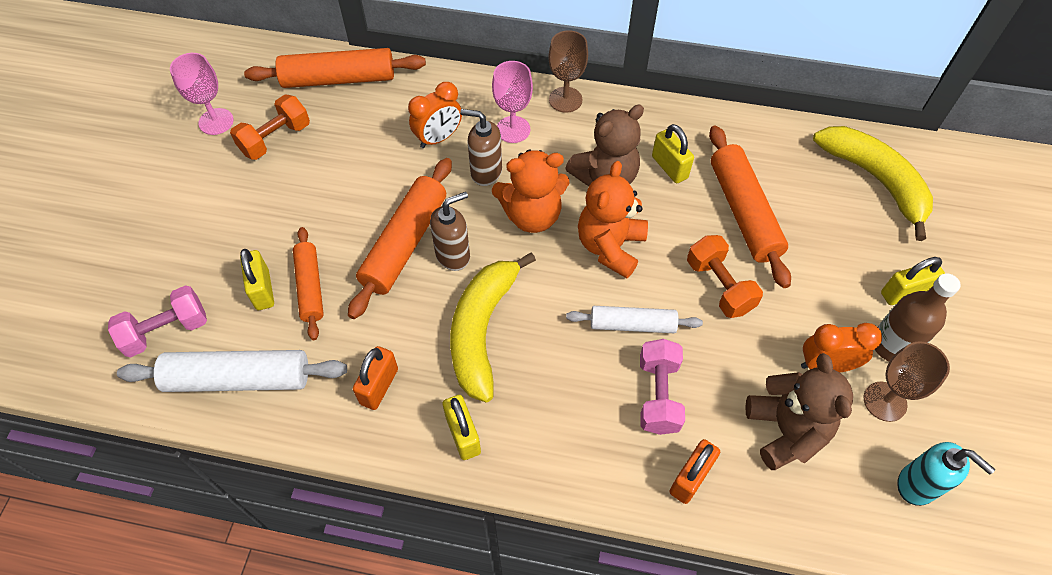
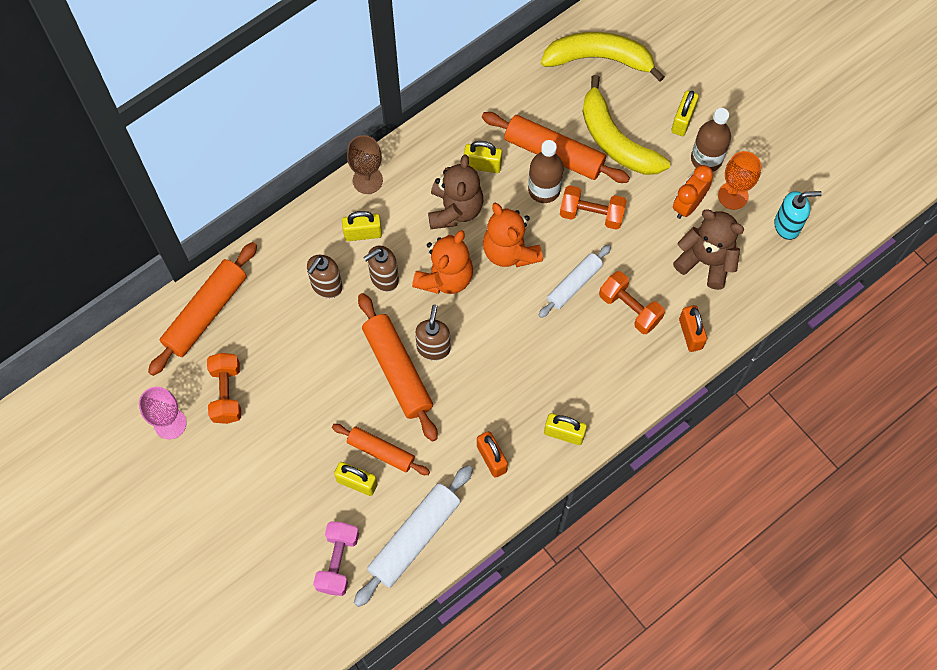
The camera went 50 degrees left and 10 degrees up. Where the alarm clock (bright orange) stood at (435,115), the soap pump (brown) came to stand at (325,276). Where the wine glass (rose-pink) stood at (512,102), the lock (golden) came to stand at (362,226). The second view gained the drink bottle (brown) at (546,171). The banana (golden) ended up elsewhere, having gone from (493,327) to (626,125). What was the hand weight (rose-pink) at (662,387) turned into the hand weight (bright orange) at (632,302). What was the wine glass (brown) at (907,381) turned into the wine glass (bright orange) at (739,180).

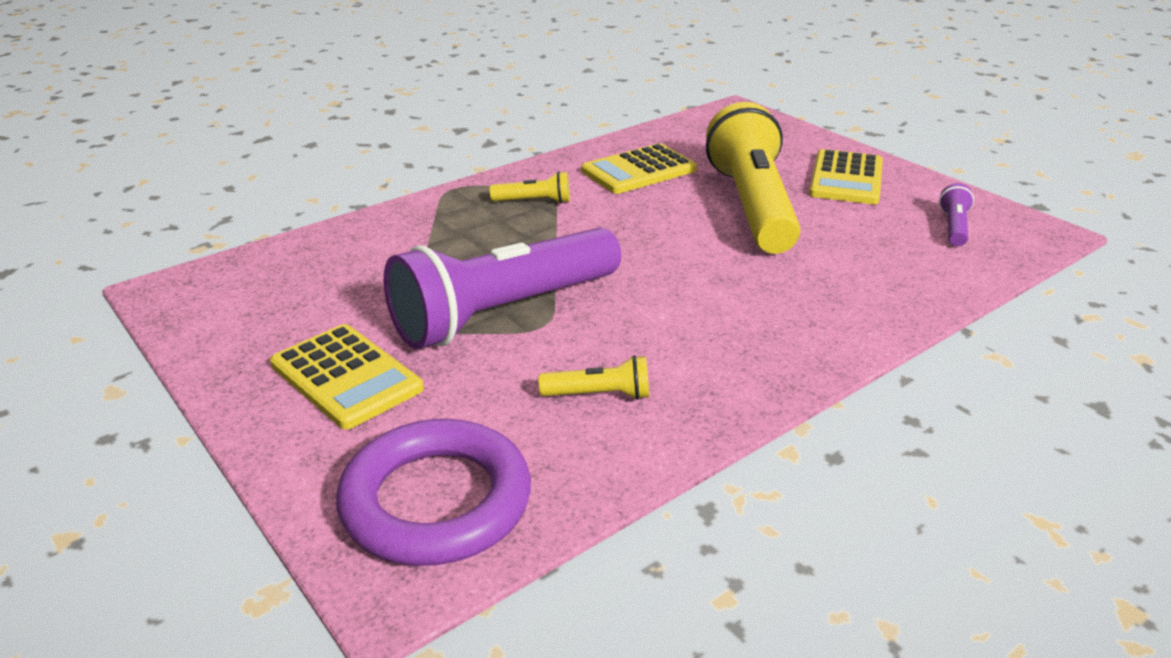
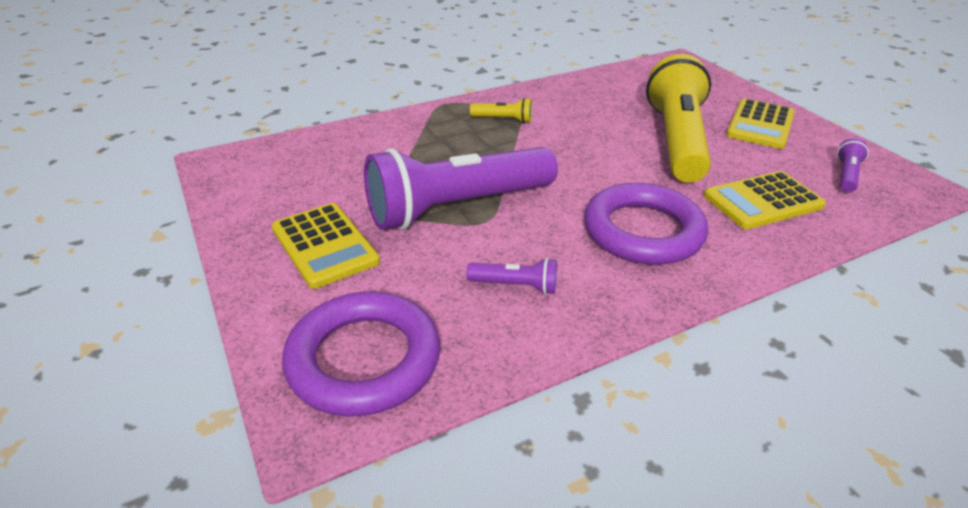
The camera went 10 degrees right and 5 degrees up. What was the torch (golden) at (593,377) turned into the torch (violet) at (512,276). The second view gained the hoop (violet) at (646,224). The adding machine (golden) ended up elsewhere, having gone from (639,168) to (765,200).

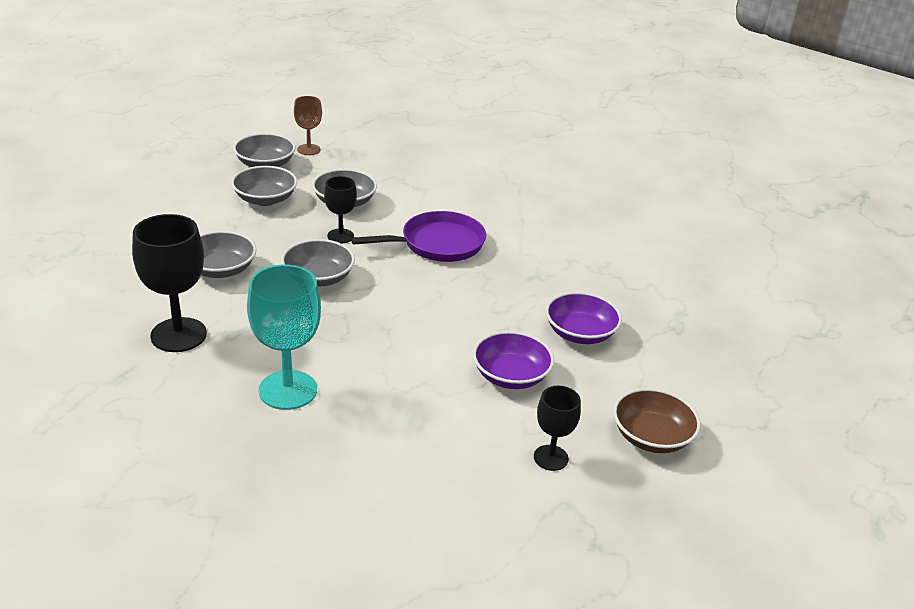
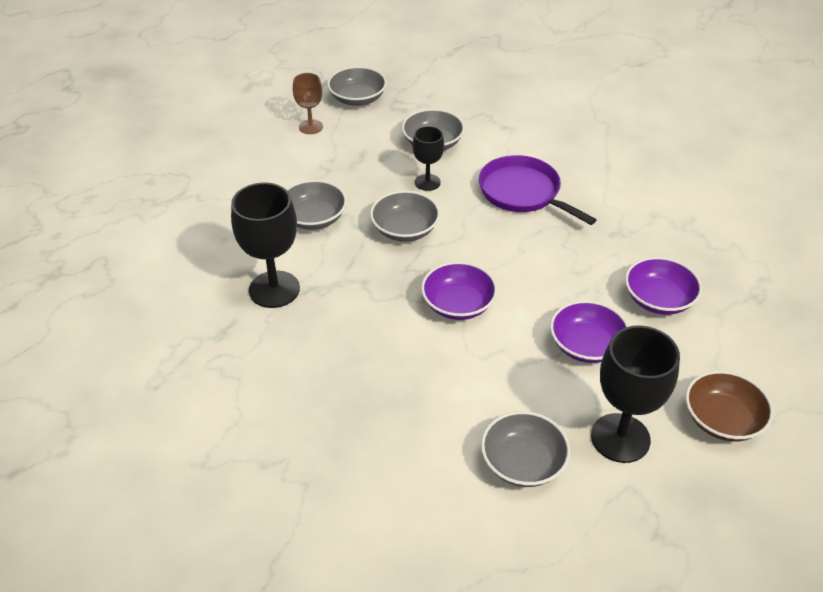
The camera went 10 degrees right and 10 degrees up. The wine glass (brown) ended up elsewhere, having gone from (308,125) to (308,103). The second view gained the serving bowl (violet) at (459,291). The skillet (violet) at (418,236) ended up facing another way, 120 degrees counterclockwise from before. The serving bowl (ash-grey) ended up elsewhere, having gone from (264,186) to (525,449). The size of the wine glass (jet-black) at (557,428) changed by a factor of 1.74. The second view lost the wine glass (aqua) at (284,337).

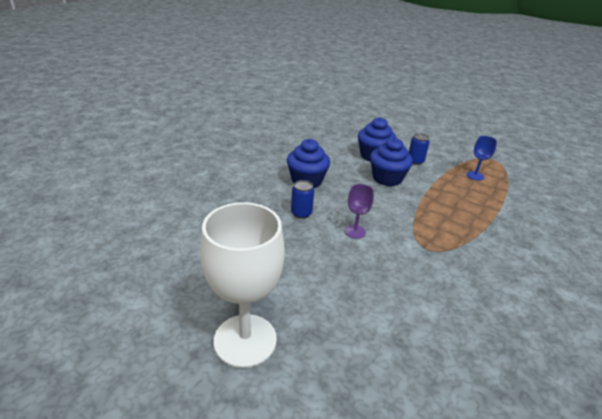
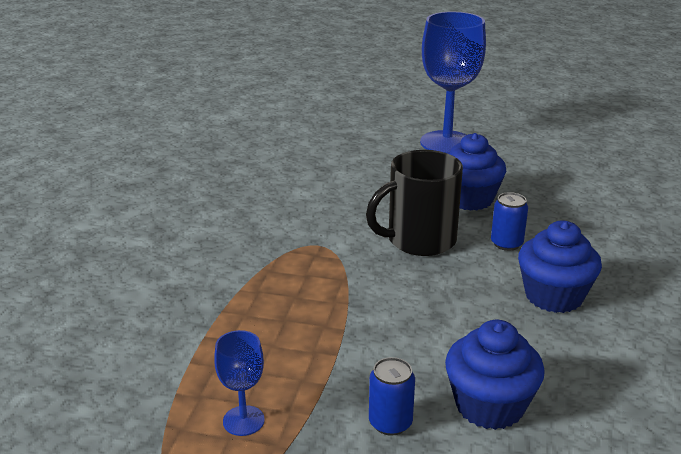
The camera went 160 degrees right and 5 degrees down. Where the wine glass (violet) stood at (359,211), the mug (jet-black) came to stand at (414,203). What was the wine glass (pure white) at (242,285) turned into the wine glass (blue) at (453,82). The cupcake (blue) ended up elsewhere, having gone from (391,162) to (476,172).

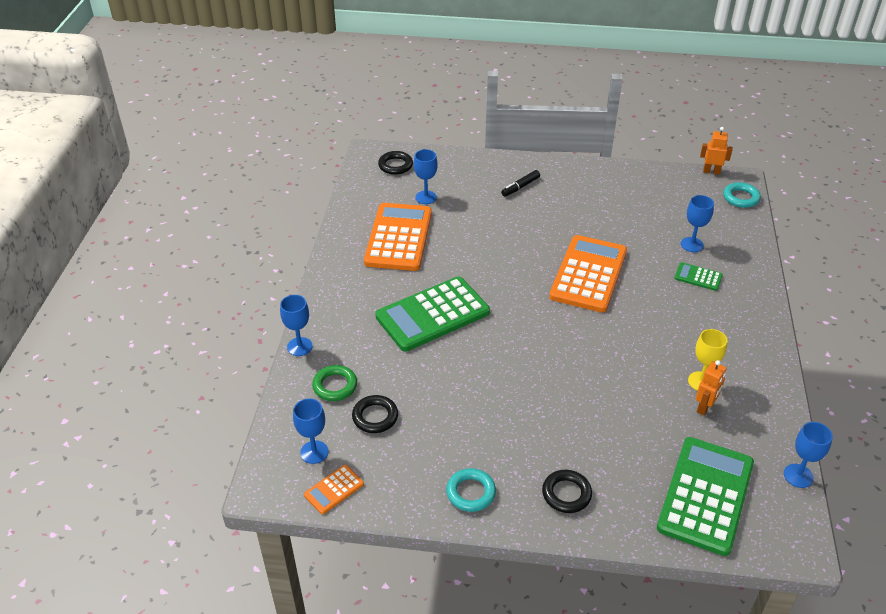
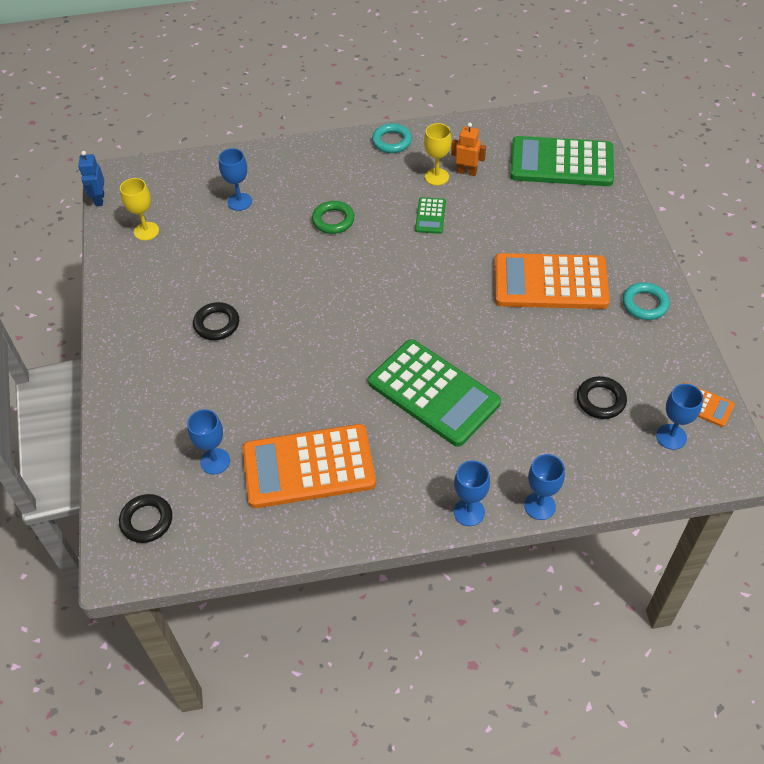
The camera went 105 degrees left and 10 degrees up. What was the robot (bright orange) at (716,151) turned into the robot (blue) at (91,178). The second view gained the wine glass (golden) at (139,209). The hoop (jet-black) ended up elsewhere, having gone from (567,491) to (216,321). The hoop (emerald) ended up elsewhere, having gone from (334,383) to (333,217). The hoop (aqua) ended up elsewhere, having gone from (742,195) to (392,138). The adding machine (emerald) ended up elsewhere, having gone from (698,276) to (430,215). The wine glass (blue) ended up elsewhere, having gone from (808,455) to (472,493). The adding machine (bright orange) ended up elsewhere, having gone from (588,274) to (552,281). The second view lost the marker pen (jet-black) at (520,183).

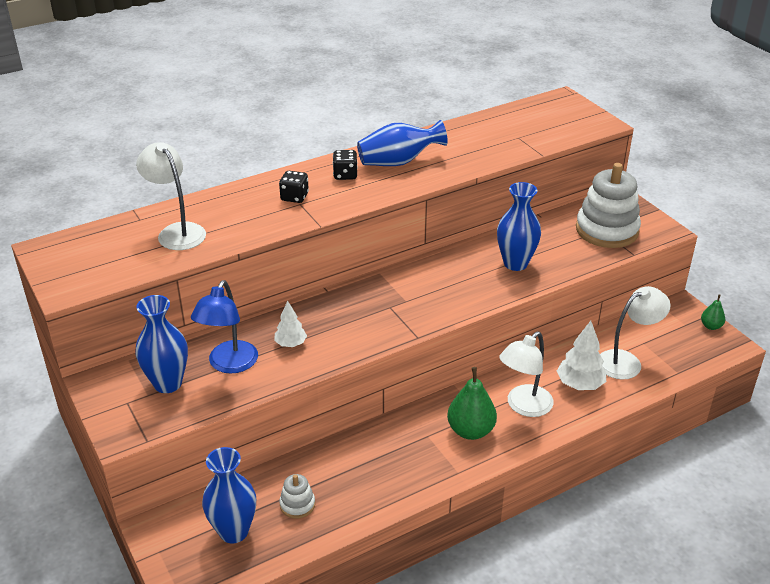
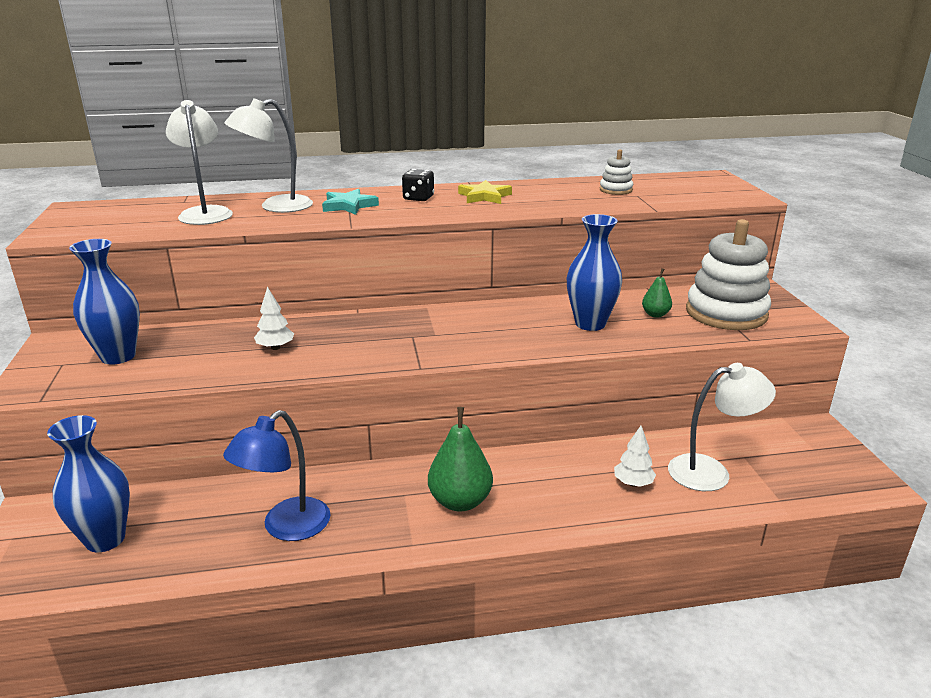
The camera went 20 degrees right and 10 degrees down. The desk lamp (blue) ended up elsewhere, having gone from (224,327) to (277,475). The desk lamp (pure white) ended up elsewhere, having gone from (526,374) to (268,155). Where the dice (jet-black) stood at (294,187), the star (aqua) came to stand at (350,202). Where the flower vase (blue) stood at (402,143), the star (golden) came to stand at (485,192). The ring stacker (pure white) ended up elsewhere, having gone from (297,496) to (616,172). The size of the fir tree (pure white) at (581,355) changed by a factor of 0.62. The pear (emerald) ended up elsewhere, having gone from (713,312) to (657,293).

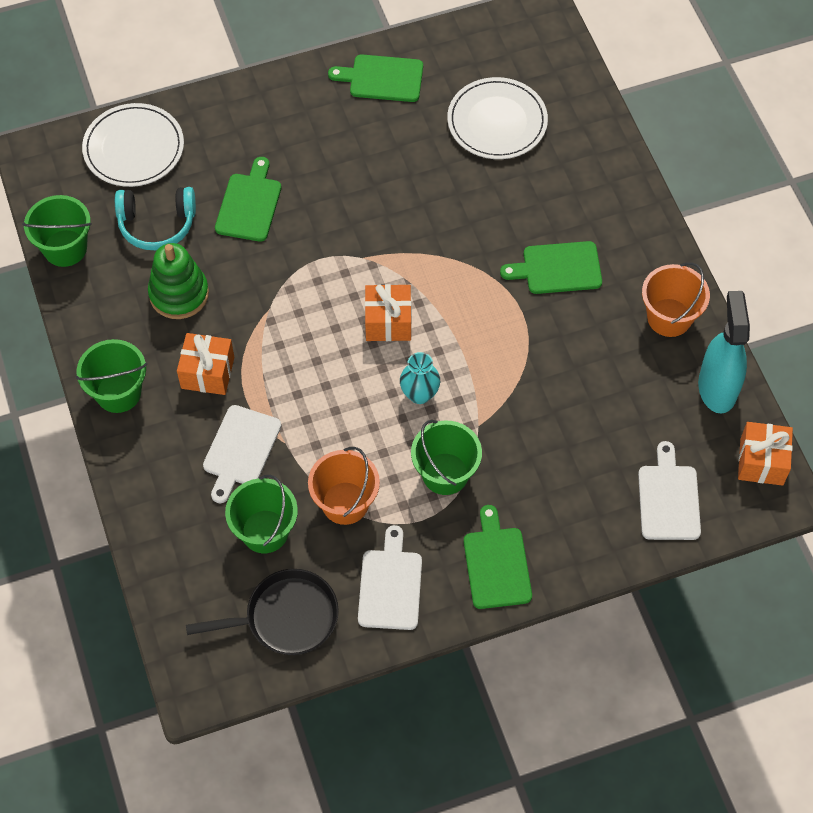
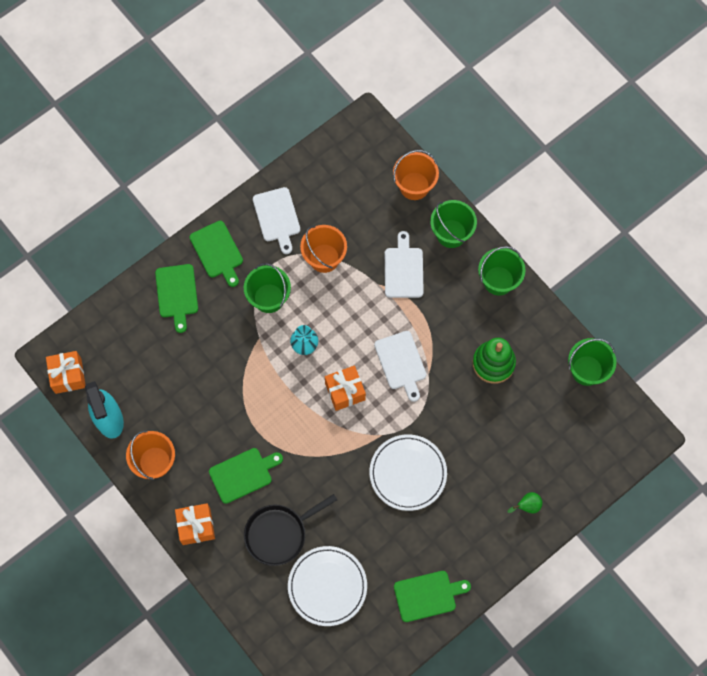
The camera went 160 degrees right and 10 degrees up. The chopping board (emerald) ended up elsewhere, having gone from (248,199) to (176,298). The wrapped gift (bright orange) ended up elsewhere, having gone from (205,364) to (195,524). The skillet (jet-black) ended up elsewhere, having gone from (262,612) to (290,530). The dinner plate (pure white) ended up elsewhere, having gone from (133,145) to (408,472). The chopping board (pure white) ended up elsewhere, having gone from (669,490) to (400,366). The second view gained the sand bucket (bright orange) at (416,175). The sand bucket (emerald) ended up elsewhere, having gone from (261,514) to (453,224). The second view gained the pear (emerald) at (525,503). The second view lost the headphones (aqua) at (155,218).

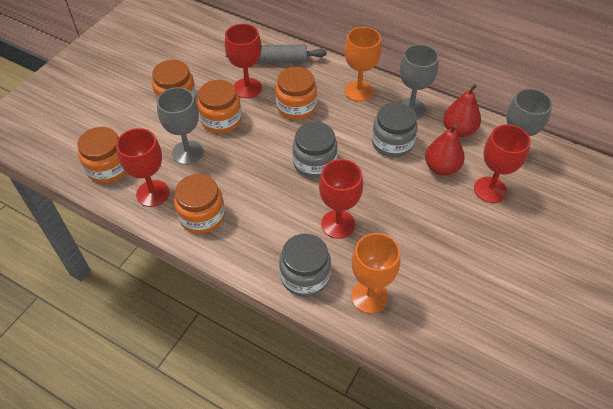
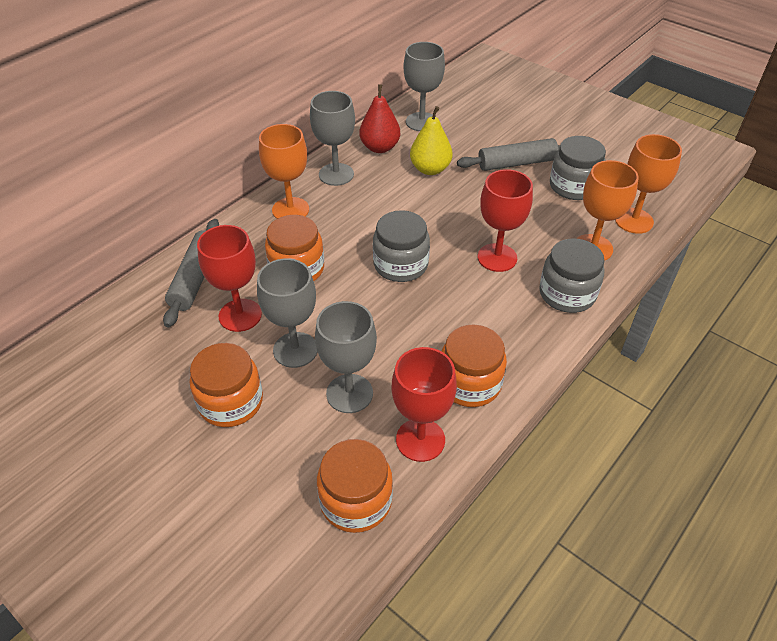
The camera went 80 degrees left and 5 degrees down. Where the jar (bright orange) stood at (219,106), the wine glass (ash-grey) came to stand at (287,313). What was the pear (scarlet) at (445,150) turned into the pear (golden) at (431,140). The second view gained the rolling pin (ash-grey) at (508,154). The jar (ash-grey) ended up elsewhere, having gone from (395,130) to (578,168). The second view gained the wine glass (bright orange) at (648,184). The second view lost the wine glass (scarlet) at (502,163).

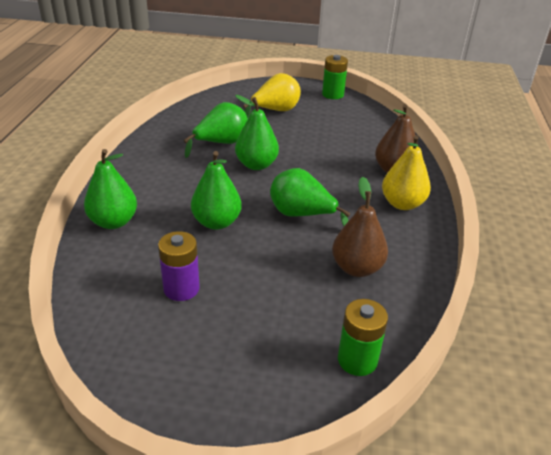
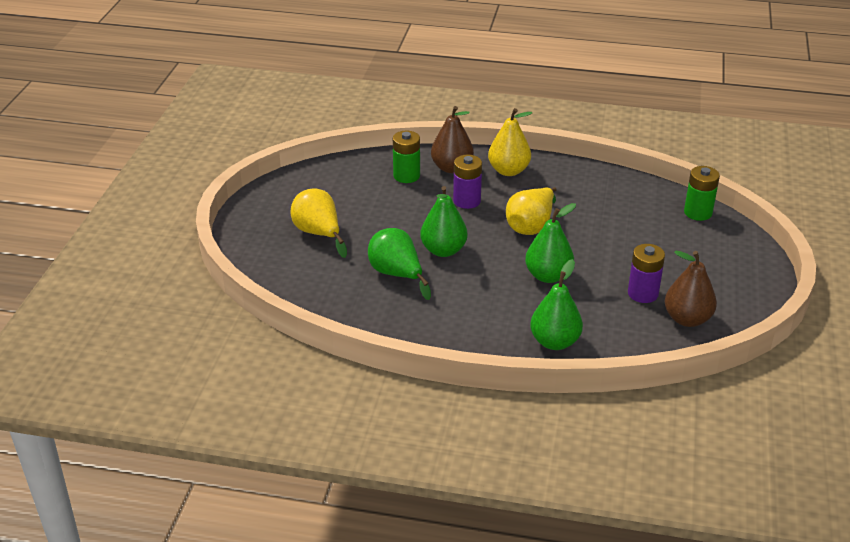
The camera went 85 degrees left and 0 degrees up. The power cell (emerald) ended up elsewhere, having gone from (335,77) to (406,157). The second view gained the power cell (violet) at (467,182). What was the pear (emerald) at (310,197) turned into the pear (golden) at (531,211). The pear (brown) ended up elsewhere, having gone from (360,227) to (691,289).

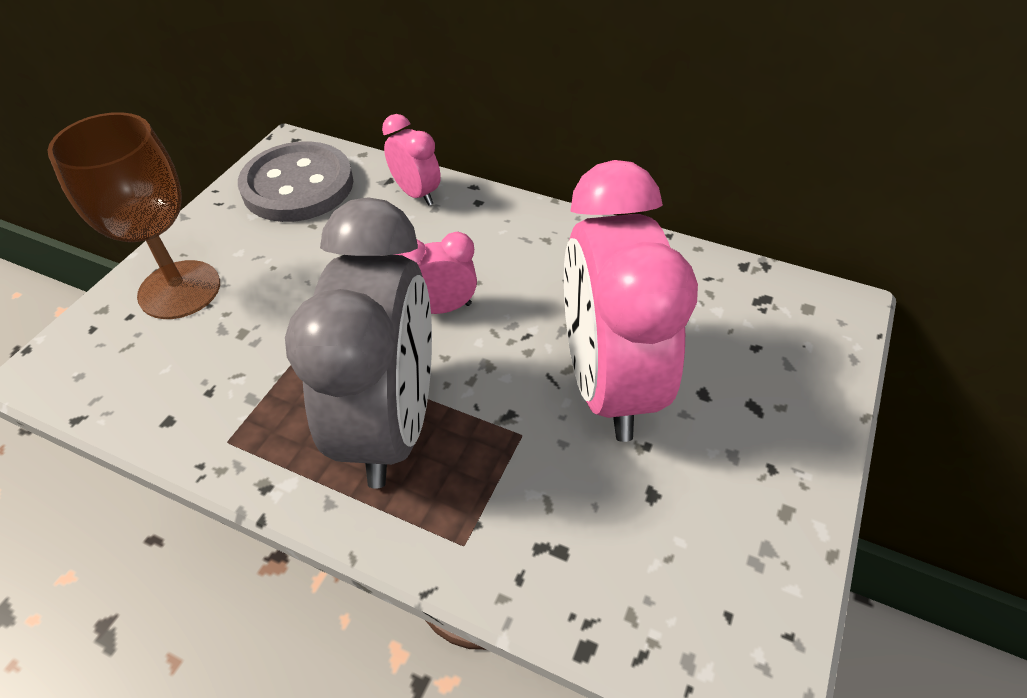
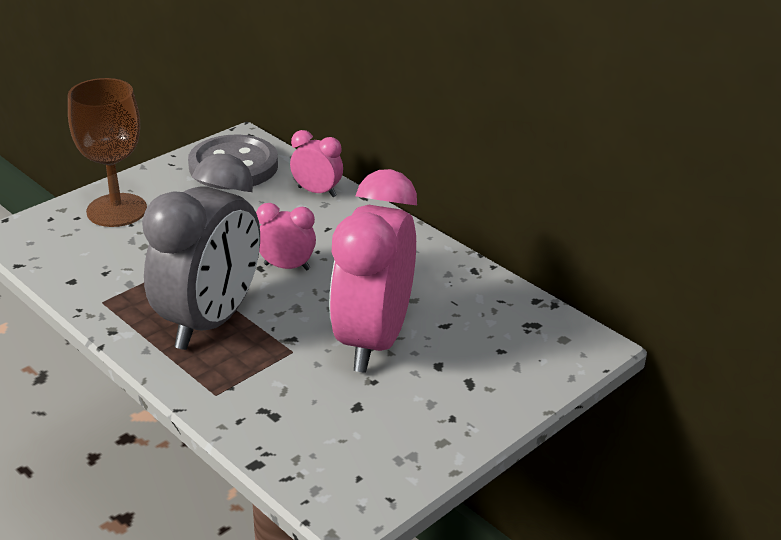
The camera went 20 degrees right and 15 degrees down. The alarm clock (rose-pink) at (411,160) ended up facing another way, 45 degrees counterclockwise from before.

